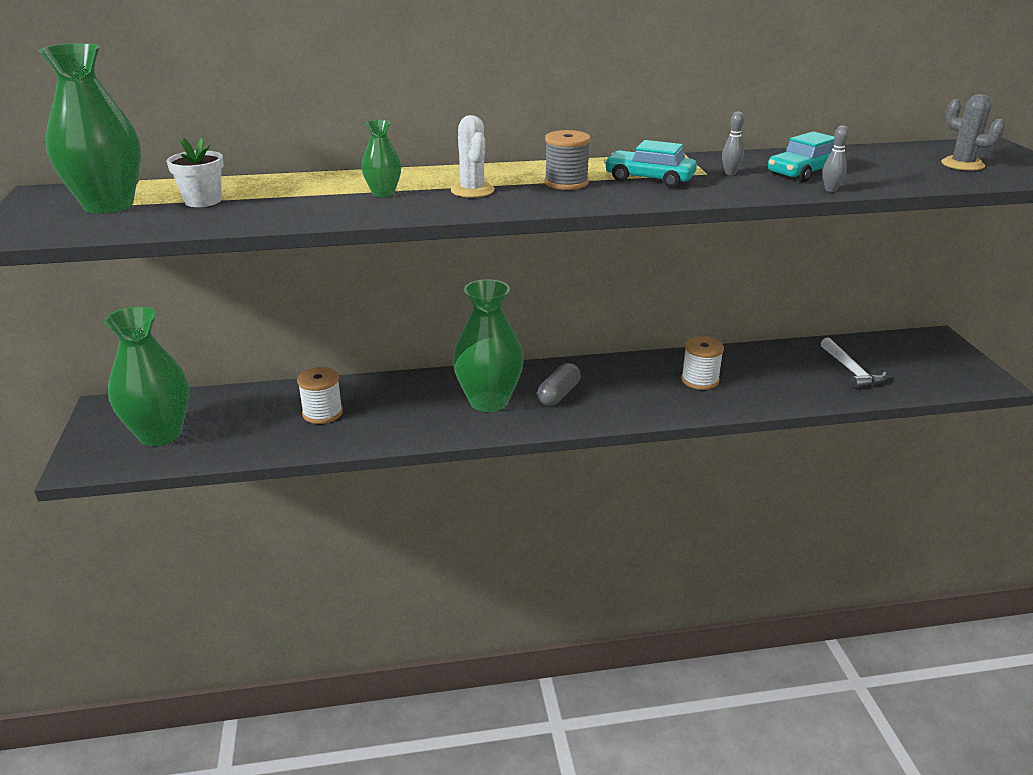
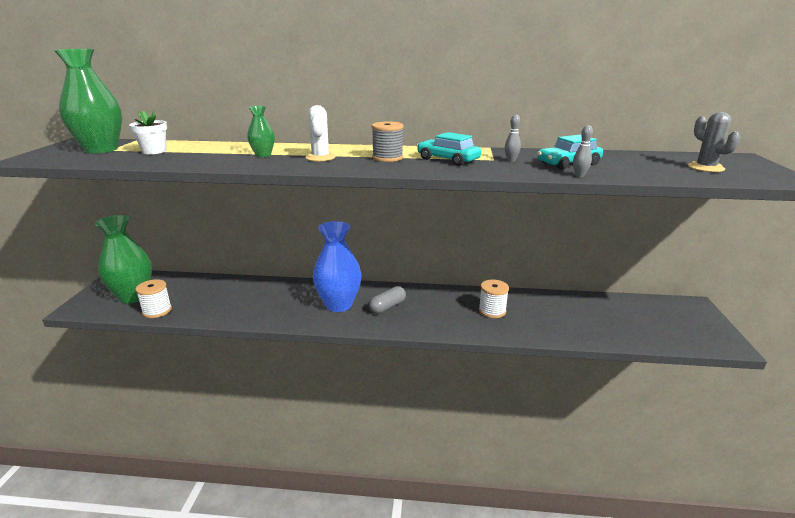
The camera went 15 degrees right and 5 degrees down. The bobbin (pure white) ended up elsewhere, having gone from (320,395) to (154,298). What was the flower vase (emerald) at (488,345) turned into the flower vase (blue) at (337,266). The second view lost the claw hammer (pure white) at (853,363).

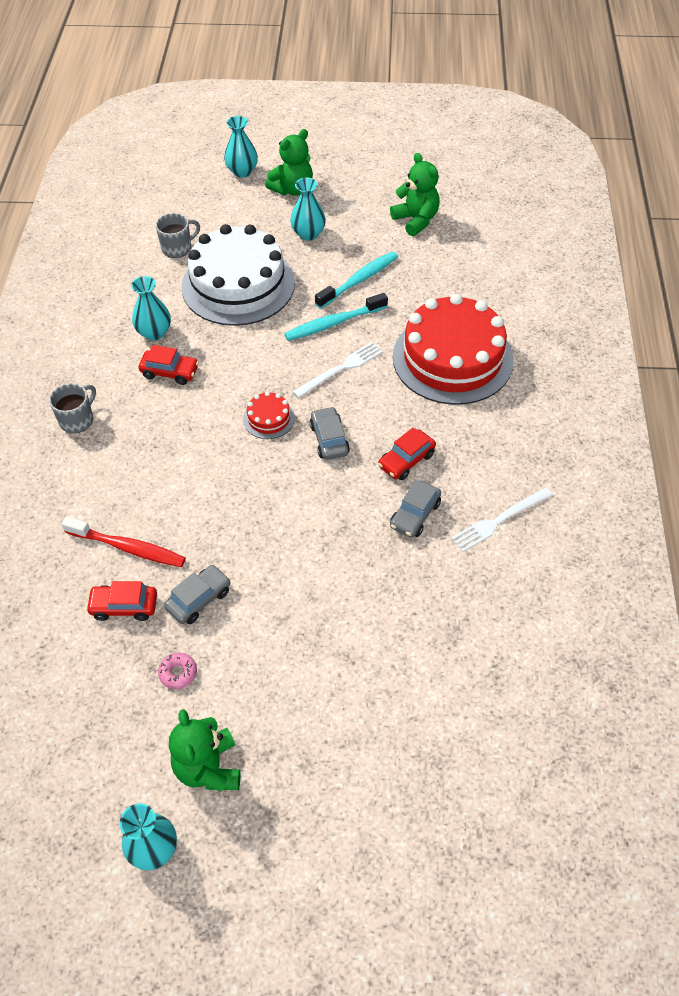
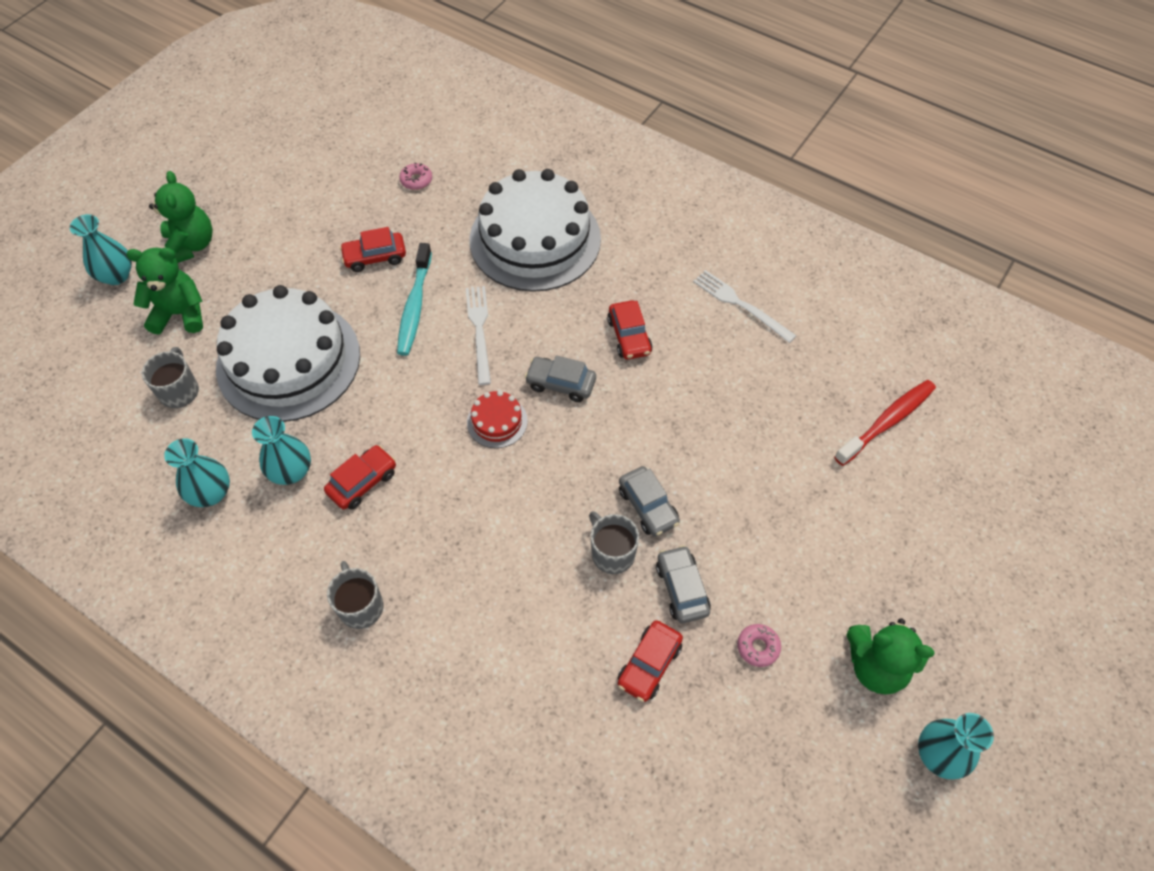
The camera went 60 degrees left and 5 degrees up. The teddy bear (emerald) ended up elsewhere, having gone from (415,194) to (164,291). The flower vase (aqua) ended up elsewhere, having gone from (308,209) to (197,472). Where the tooth brush (aqua) stood at (356,280), the toy car (scarlet) came to stand at (373,249). The second view gained the doughnut (rose-pink) at (415,176). What was the layer cake (scarlet) at (453,349) turned into the layer cake (pure white) at (535,230). The second view gained the mug (ash-grey) at (614,542). The toy car (ash-grey) ended up elsewhere, having gone from (415,509) to (649,501). The dinner fork (pure white) at (502,519) ended up facing another way, 135 degrees clockwise from before. The tooth brush (scarlet) ended up elsewhere, having gone from (124,541) to (885,423).

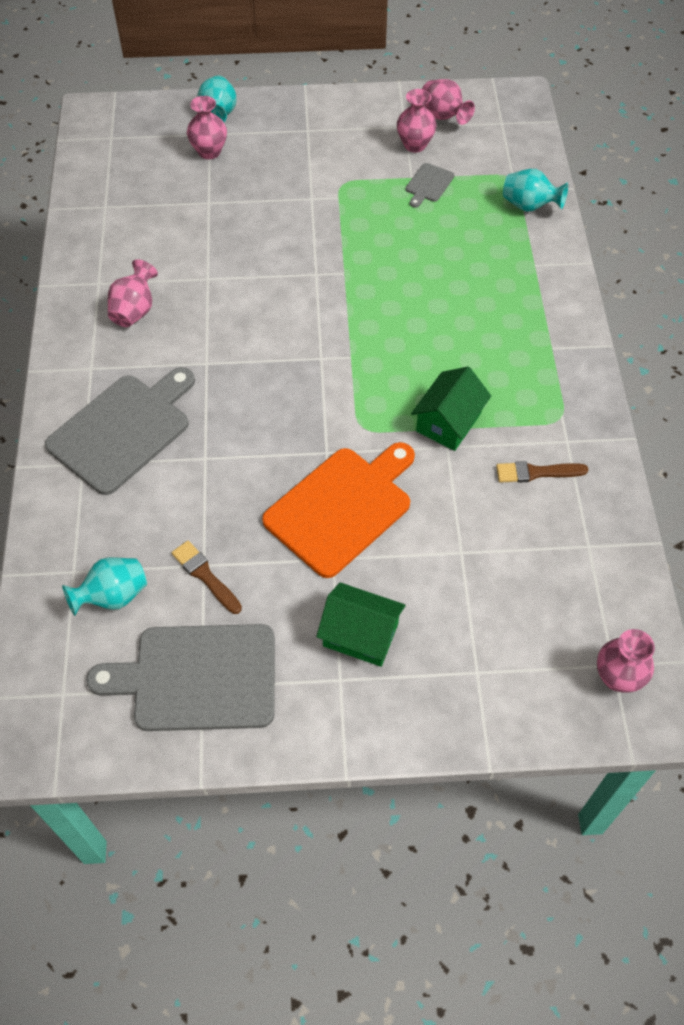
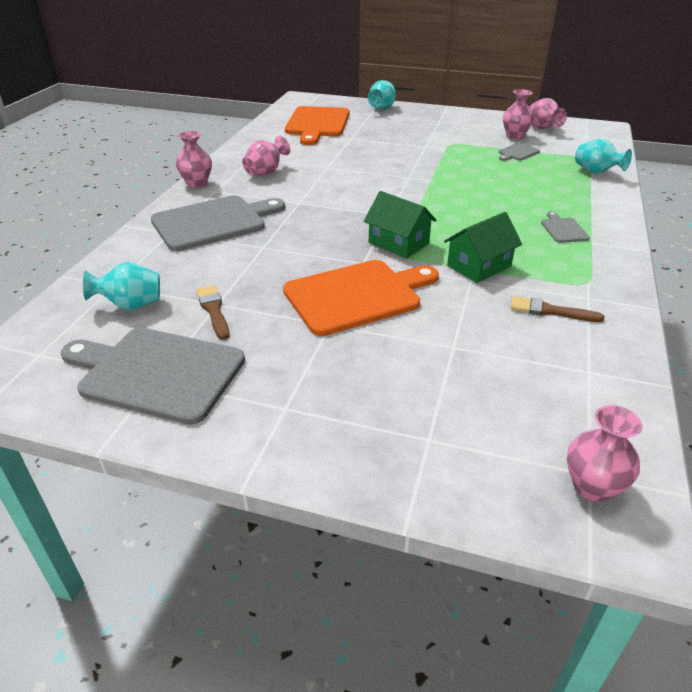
The camera went 20 degrees right and 20 degrees down. The flower vase (rose-pink) ended up elsewhere, having gone from (207,127) to (194,159). The second view gained the chopping board (bright orange) at (317,125). The cottage (emerald) ended up elsewhere, having gone from (360,625) to (400,224). The second view gained the chopping board (ash-grey) at (565,227).

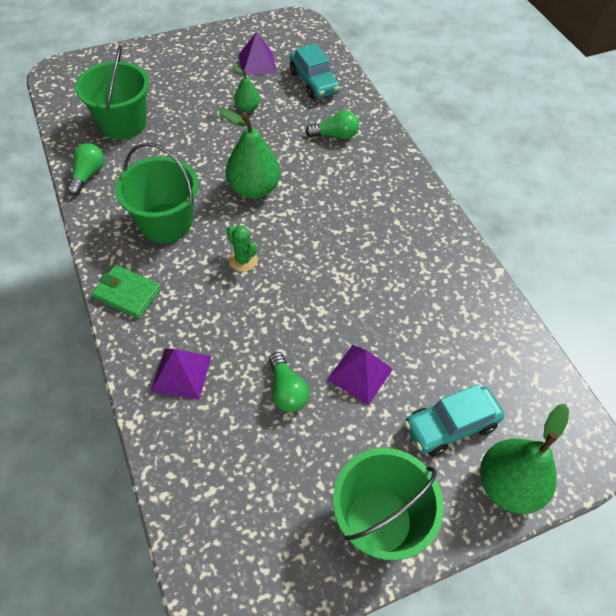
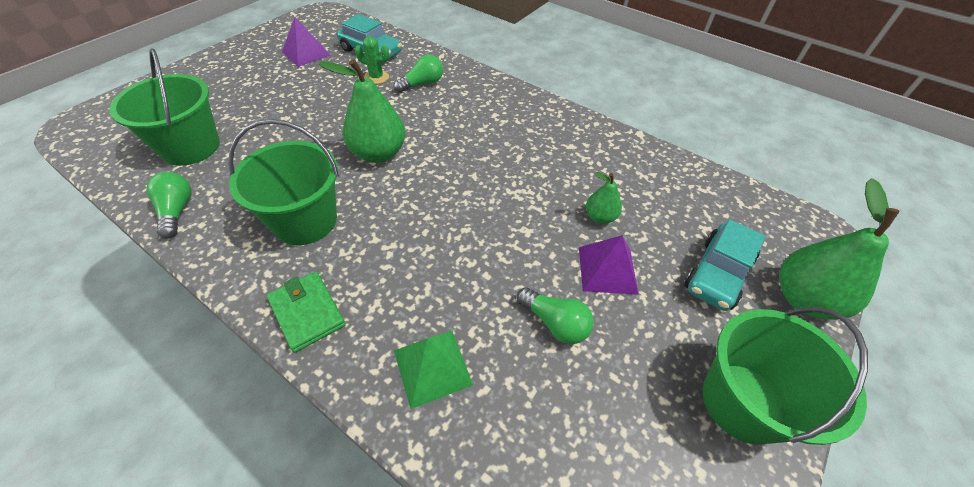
The camera went 30 degrees left and 5 degrees down. The billfold (emerald) at (126,291) ended up facing another way, 60 degrees clockwise from before. The prickly plant (emerald) ended up elsewhere, having gone from (242,249) to (372,60). What was the pyramid shape (violet) at (181,374) turned into the pyramid shape (emerald) at (433,370). The pear (emerald) ended up elsewhere, having gone from (246,88) to (604,198).

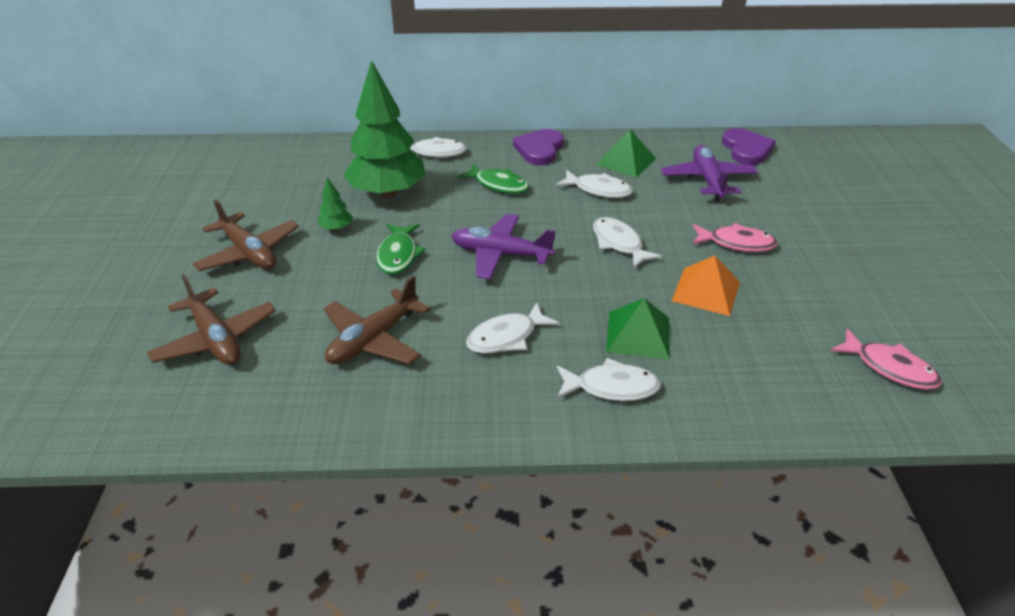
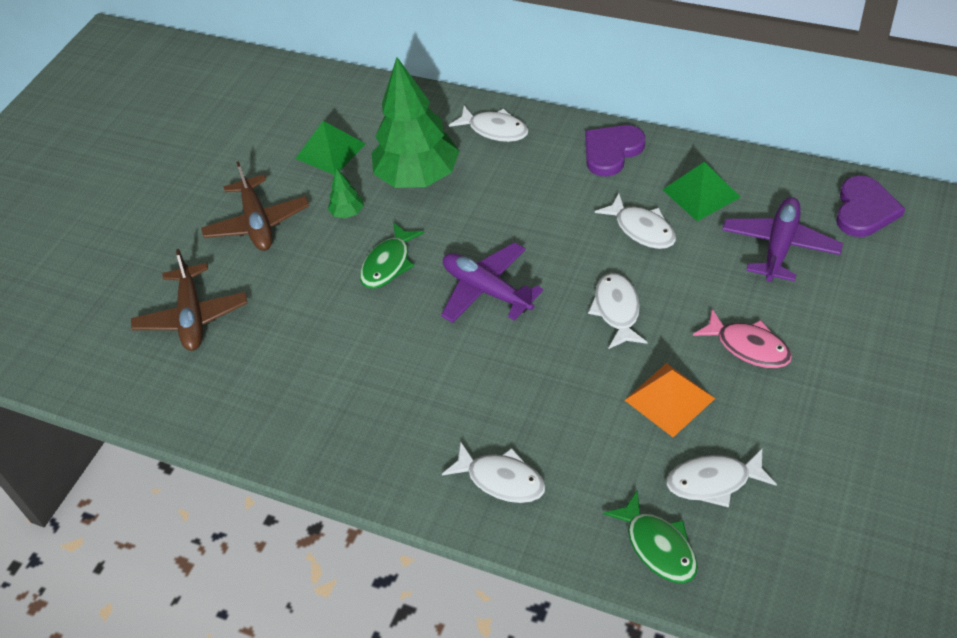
The camera went 30 degrees right and 10 degrees up. The pyramid shape (emerald) ended up elsewhere, having gone from (638,328) to (330,148). The fish (emerald) ended up elsewhere, having gone from (493,179) to (650,536). The fish (pure white) ended up elsewhere, having gone from (512,328) to (721,478). The second view lost the plane (brown) at (377,320). The second view lost the fish (rose-pink) at (886,359).

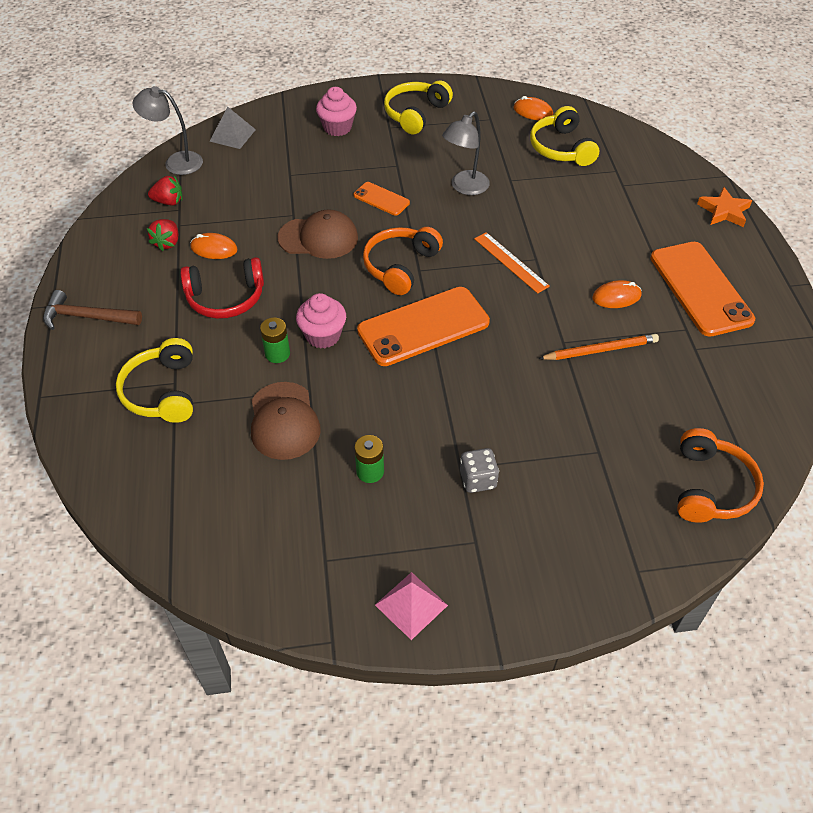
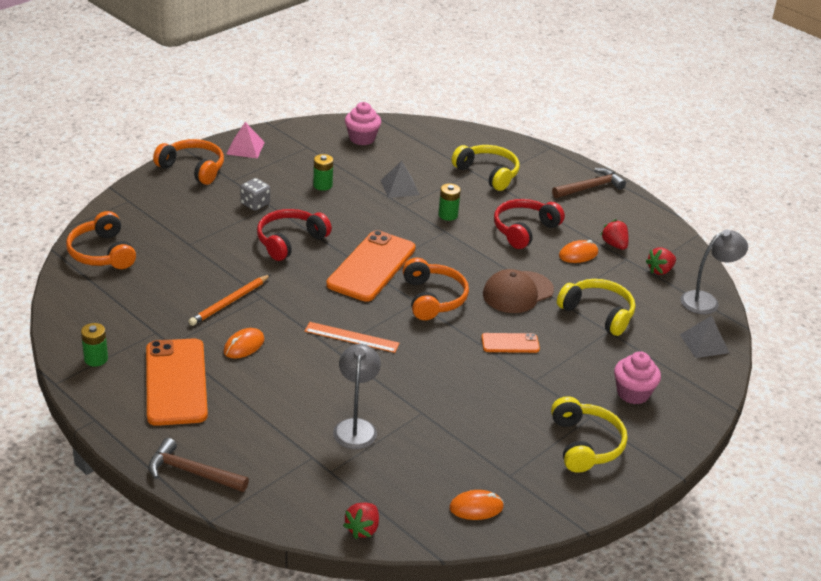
The camera went 140 degrees right and 15 degrees down. The second view gained the power cell (emerald) at (94,344). The phone (bright orange) at (702,289) ended up facing another way, 45 degrees clockwise from before. Where the star (bright orange) stood at (724,207), the claw hammer (brown) came to stand at (199,465). The second view gained the headphones (bright orange) at (188,162). The second view gained the headphones (scarlet) at (294,235). The desk lamp (ash-grey) ended up elsewhere, having gone from (466,153) to (357,396). The second view gained the berry (scarlet) at (361,521). The cupcake (rose-pink) ended up elsewhere, having gone from (321,321) to (363,123). Where the peaked cap (brown) stood at (286,421), the pyramid shape (ash-grey) came to stand at (400,179). The headphones (golden) ended up elsewhere, having gone from (564,136) to (596,307).

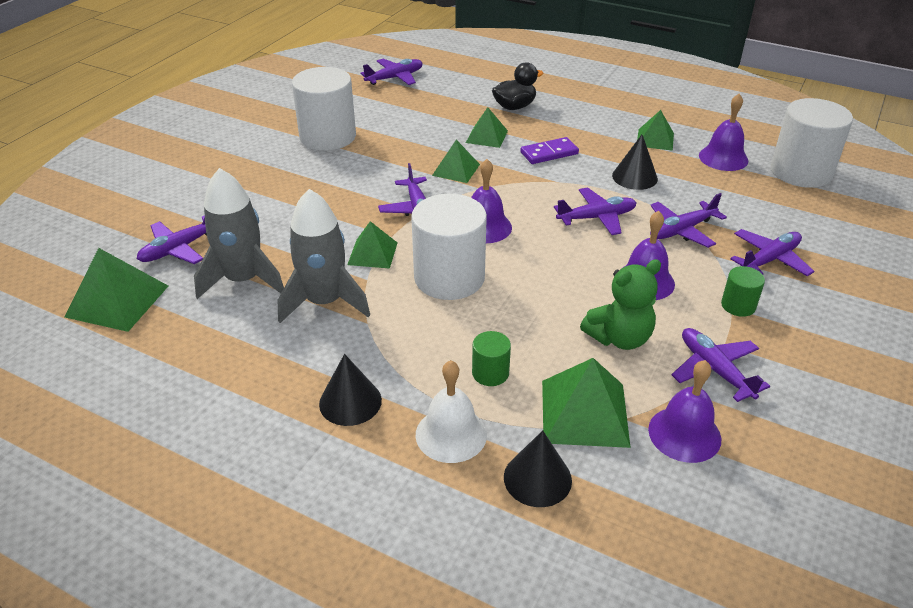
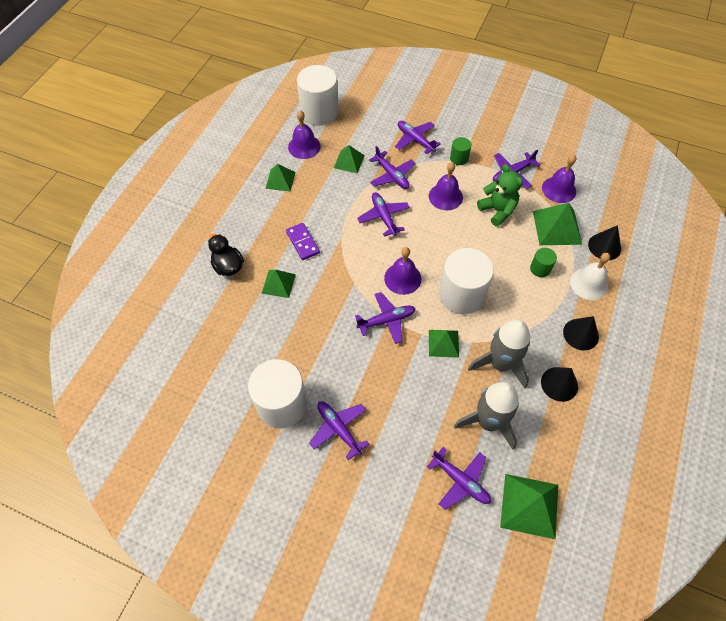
The camera went 95 degrees left and 20 degrees up. The plane (violet) ended up elsewhere, having gone from (391,72) to (339,430). The pyramid shape (emerald) ended up elsewhere, having gone from (456,161) to (349,159). The solid cone (jet-black) ended up elsewhere, having gone from (635,162) to (559,384).

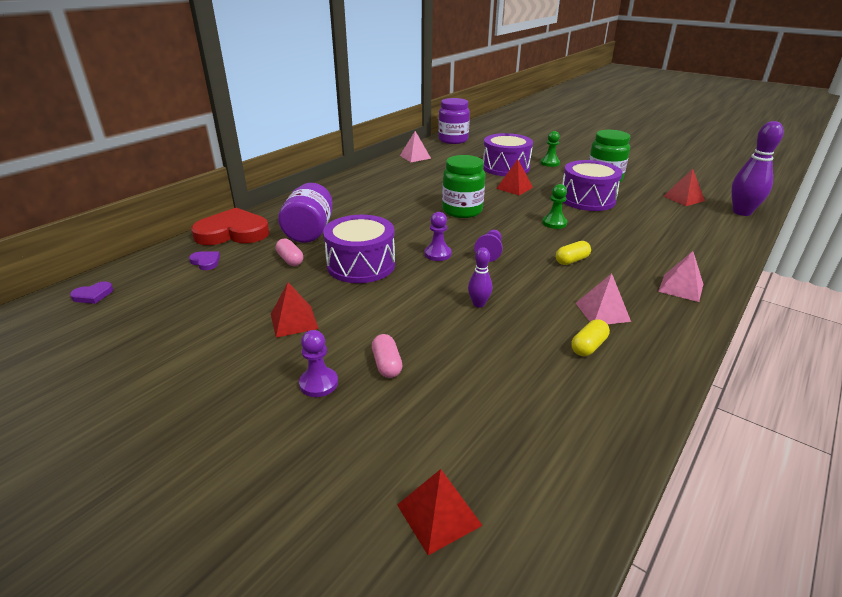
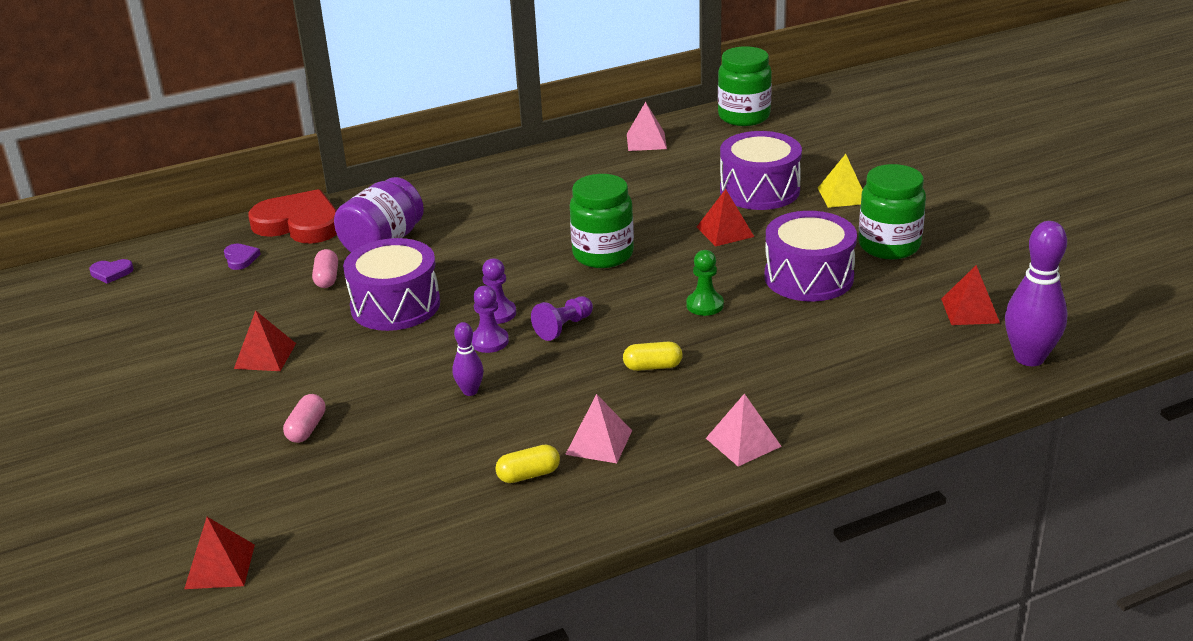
The camera went 30 degrees right and 0 degrees up. The pawn (violet) ended up elsewhere, having gone from (318,363) to (490,319). What was the jar (violet) at (454,121) turned into the jar (emerald) at (745,86). Where the pawn (emerald) stood at (550,149), the pyramid shape (golden) came to stand at (840,181).

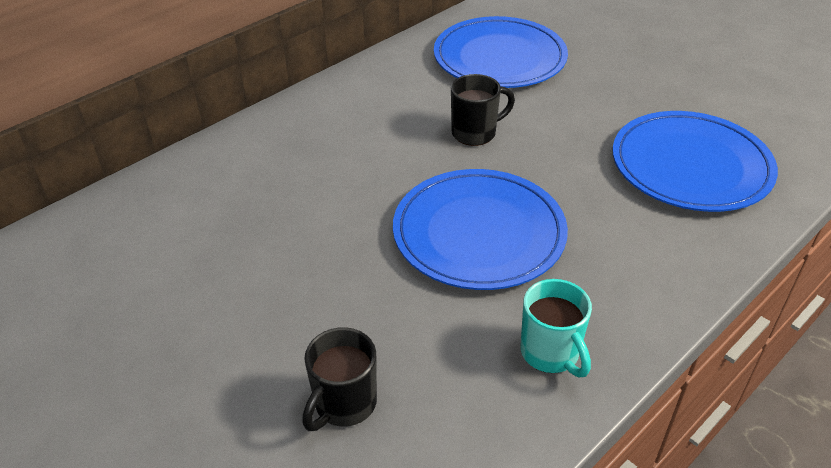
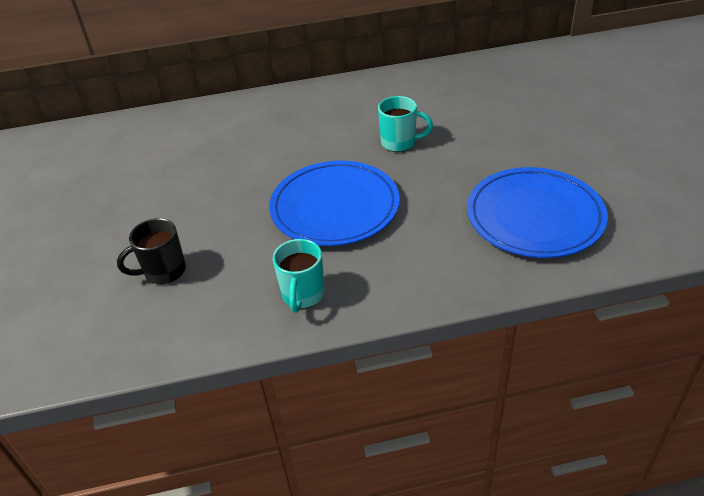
The camera went 35 degrees right and 0 degrees up. What was the mug (jet-black) at (483,110) turned into the mug (aqua) at (405,124). The second view lost the dinner plate (blue) at (501,52).

